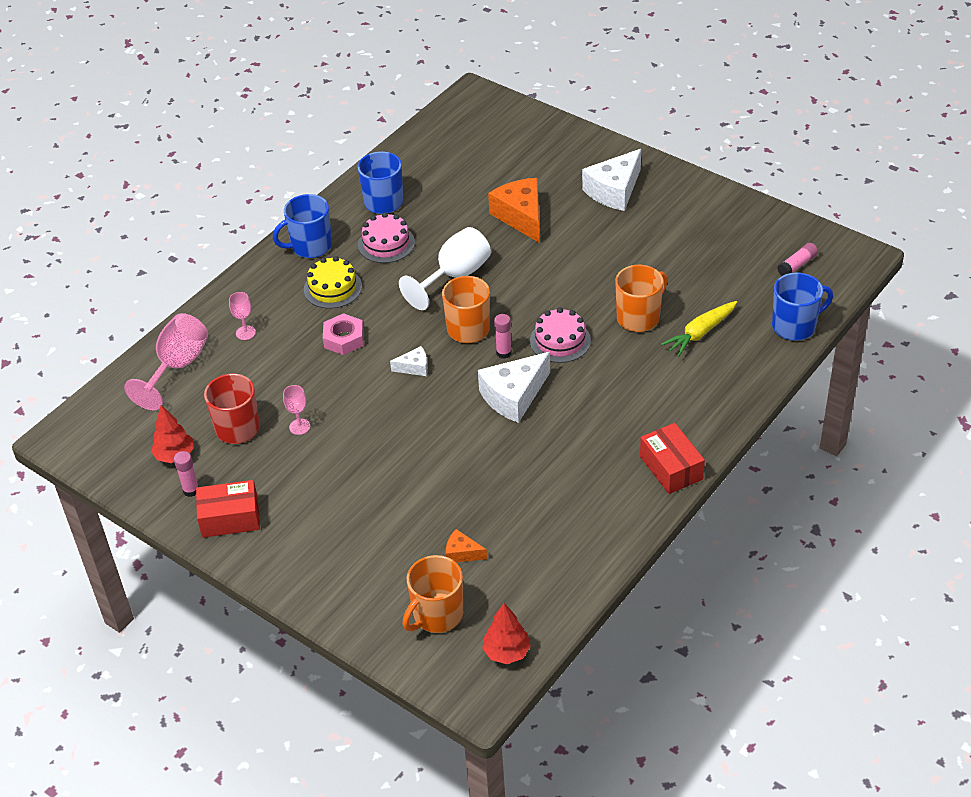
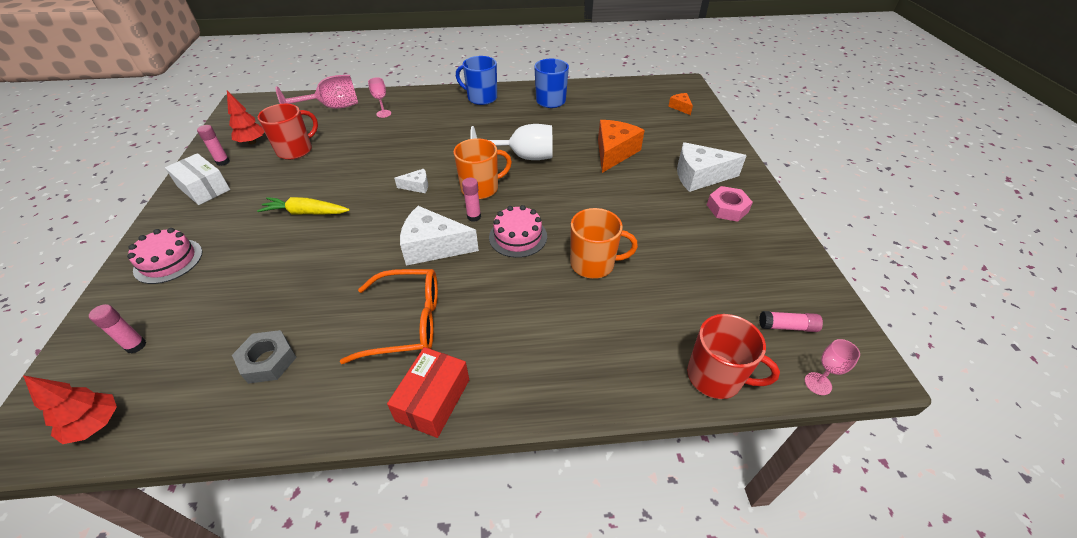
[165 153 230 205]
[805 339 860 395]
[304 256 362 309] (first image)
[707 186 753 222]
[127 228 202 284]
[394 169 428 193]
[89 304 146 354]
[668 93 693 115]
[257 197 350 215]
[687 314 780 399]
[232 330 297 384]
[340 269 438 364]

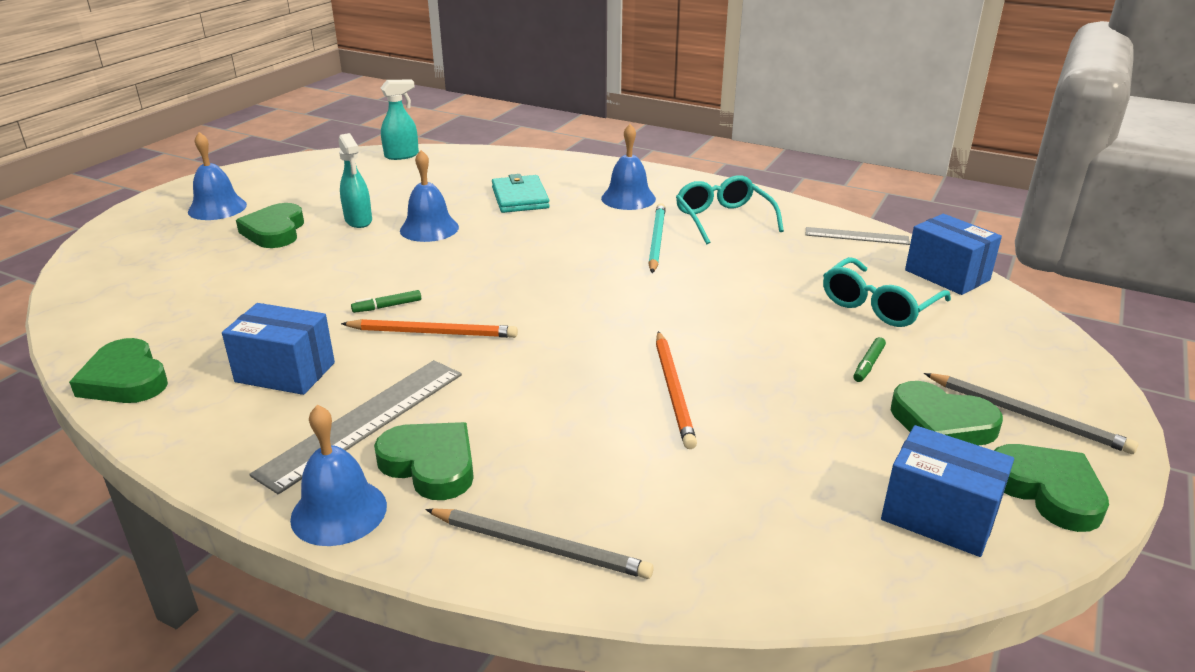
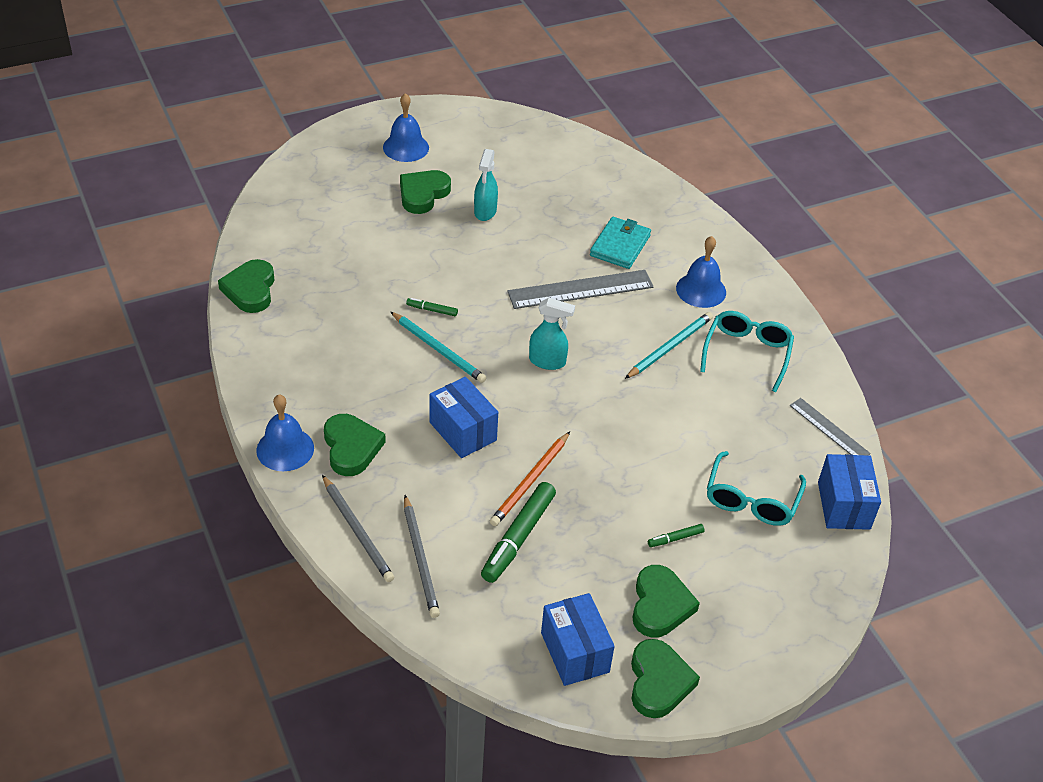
[430 377 498 458]
[507 270 653 309]
[391 312 486 383]
[529 298 575 370]
[400 150 459 242] (first image)
[707 451 806 526]
[632 565 700 638]
[404 495 440 618]
[481 482 556 583]

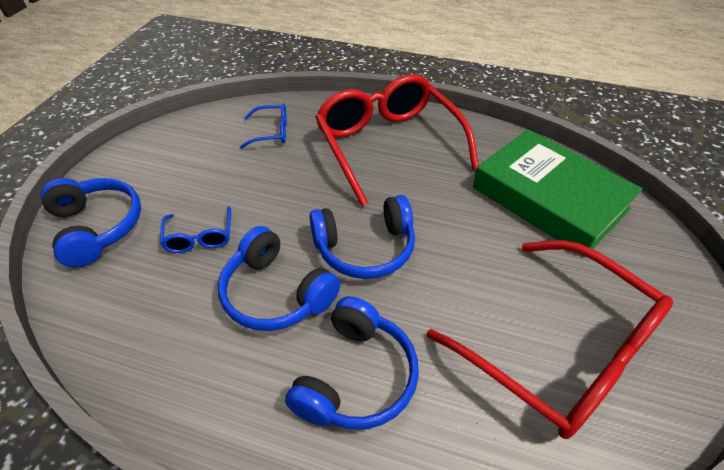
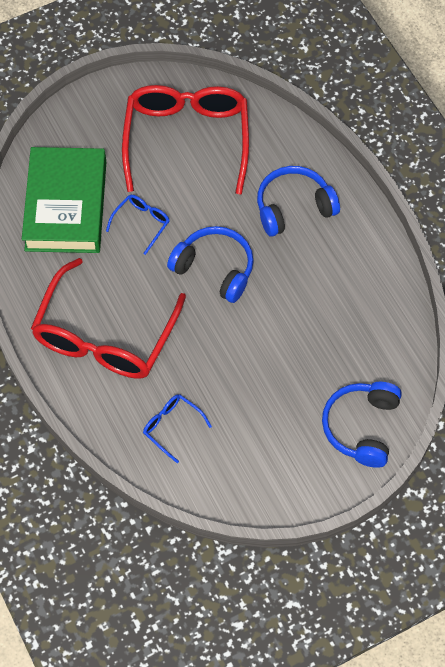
[106 195 170 255]
[218 226 340 331] (first image)

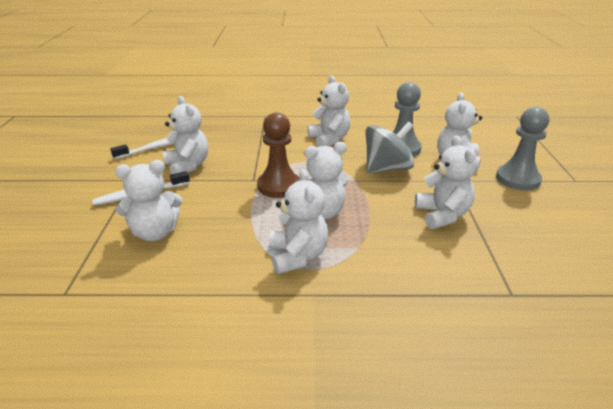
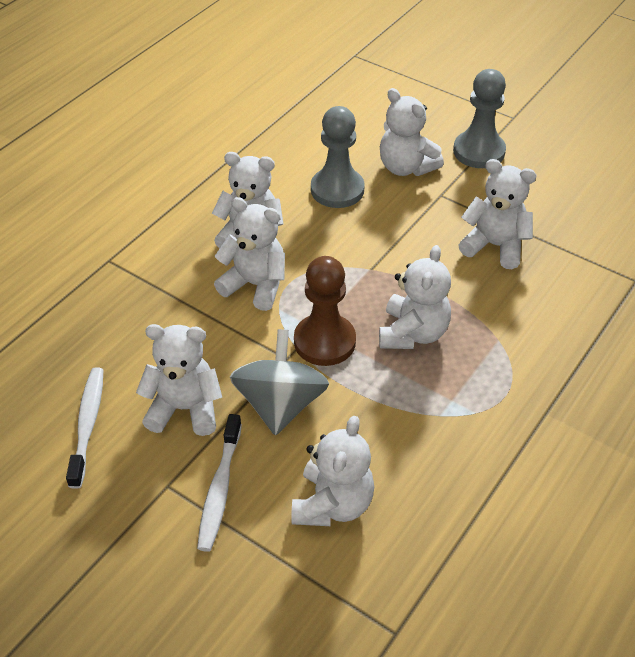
[214 197 285 311]
[230 329 329 436]

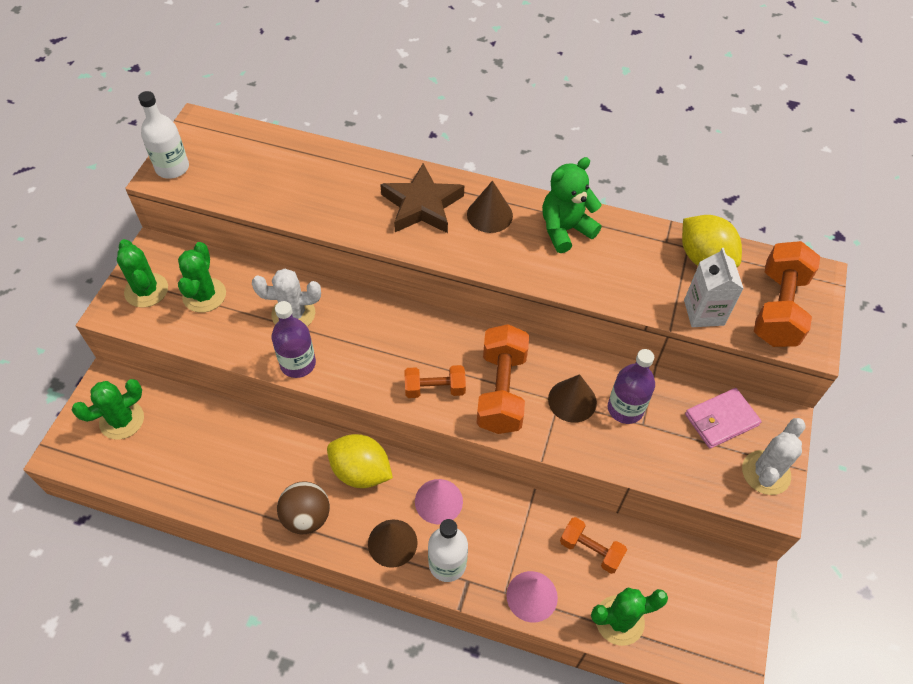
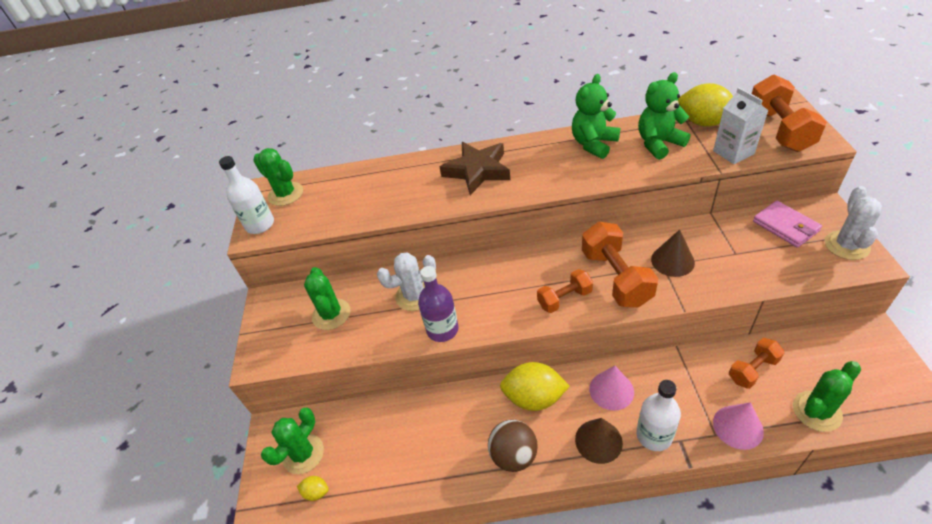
[253 148 303 206]
[467 181 513 233] (first image)
[729 338 785 389]
[608 349 655 424] (first image)
[753 201 822 248]
[297 476 329 501]
[638 72 691 160]

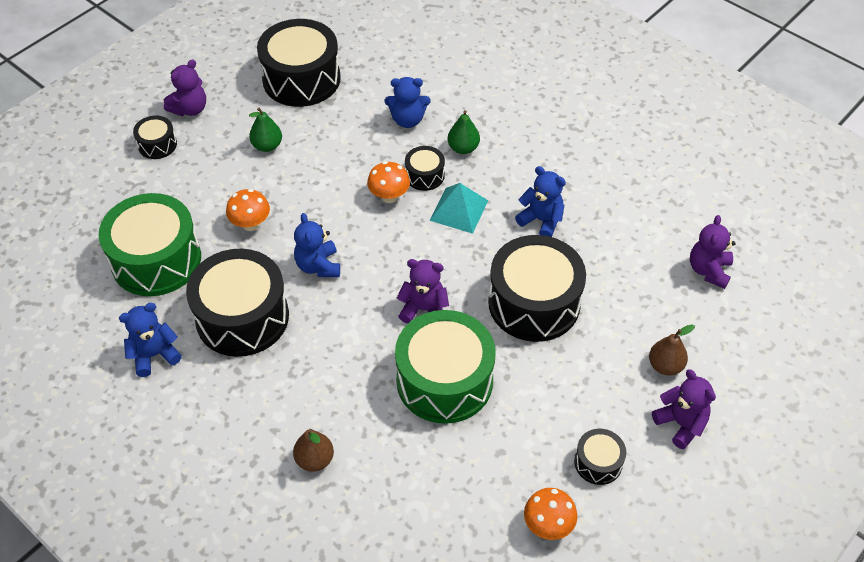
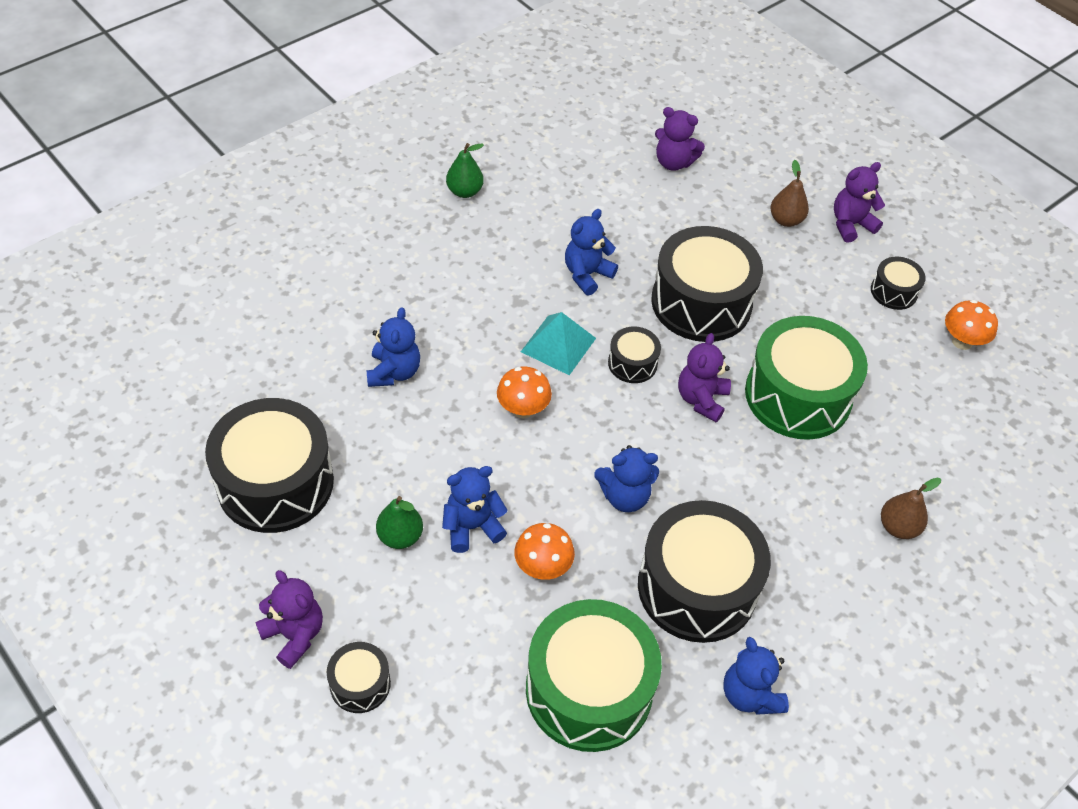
[608 326 661 383]
[446 143 484 198]
[442 466 508 553]

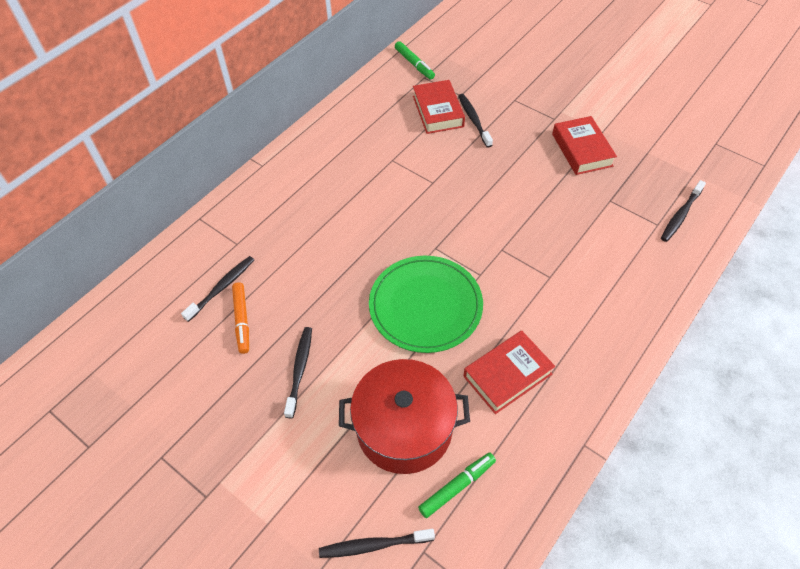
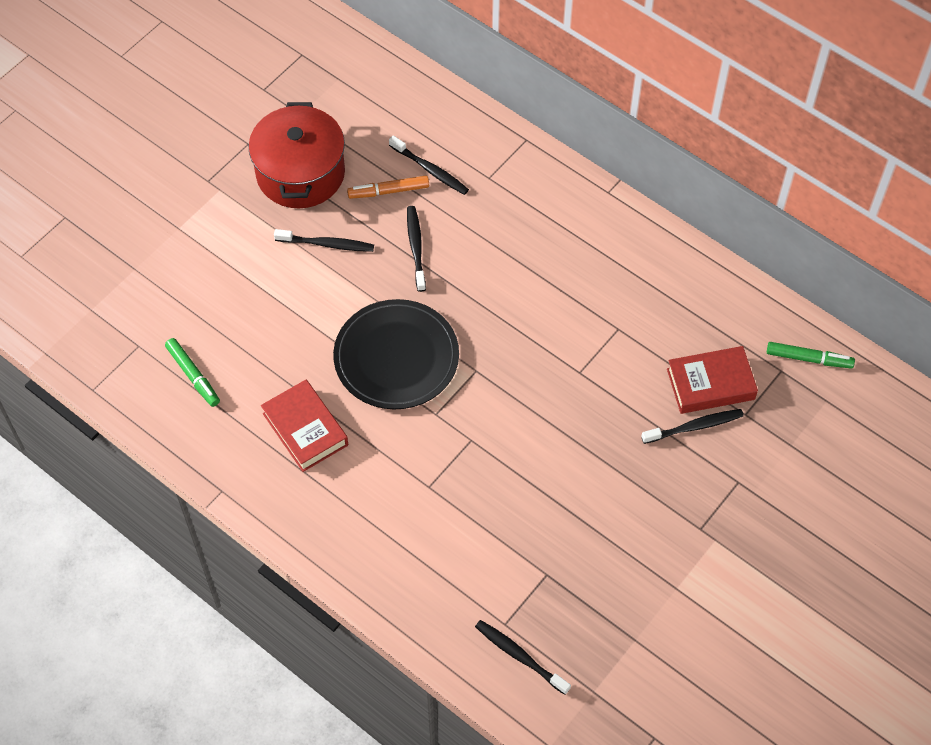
[407 206 426 292]
[249 102 345 208]
[333 299 459 409]
[767 342 855 369]
[552 116 617 175] (first image)

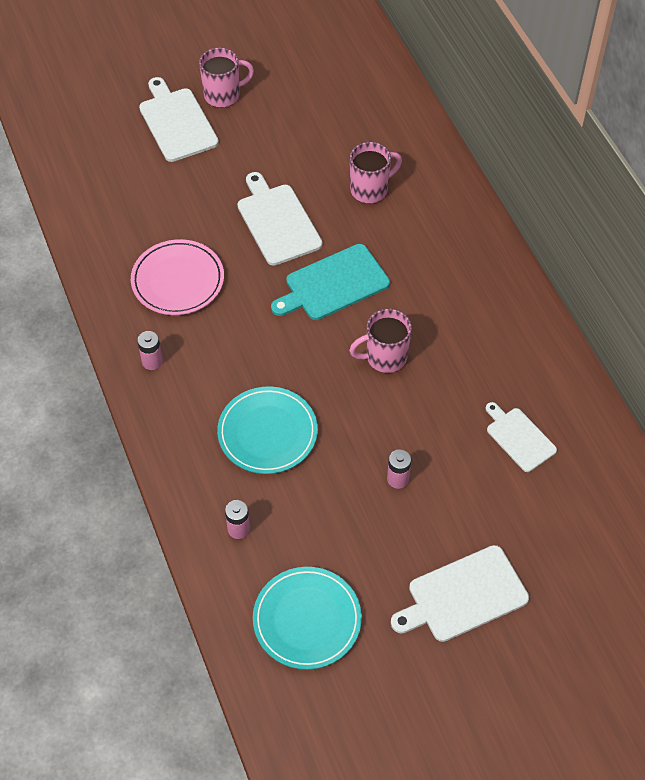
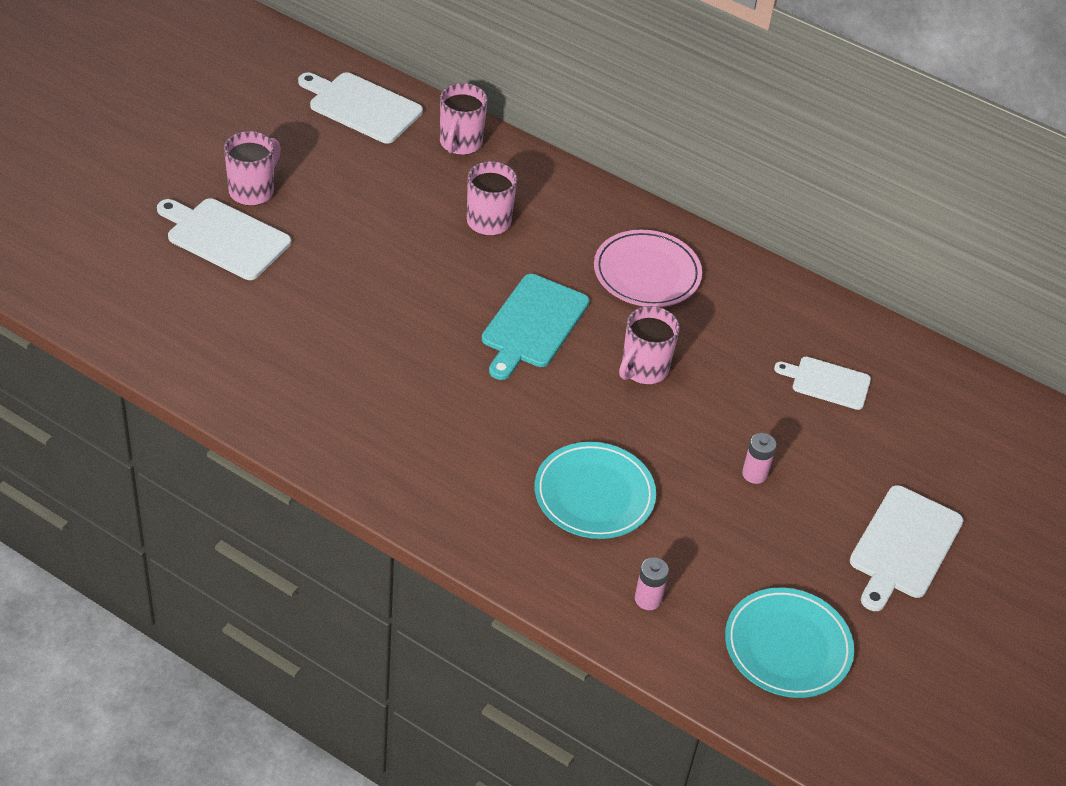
[594 230 702 307]
[137 331 163 370] (first image)
[298 72 423 143]
[440 83 487 155]

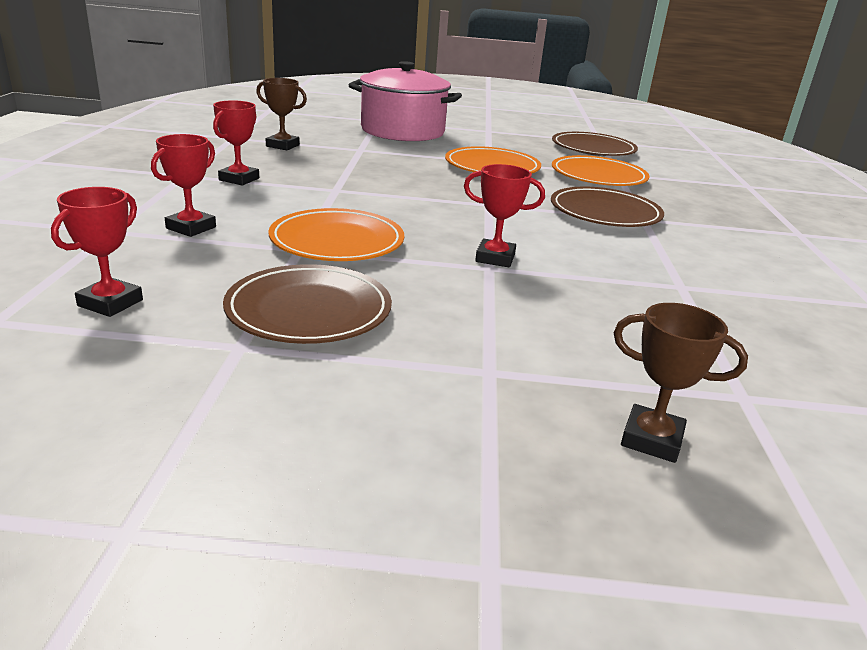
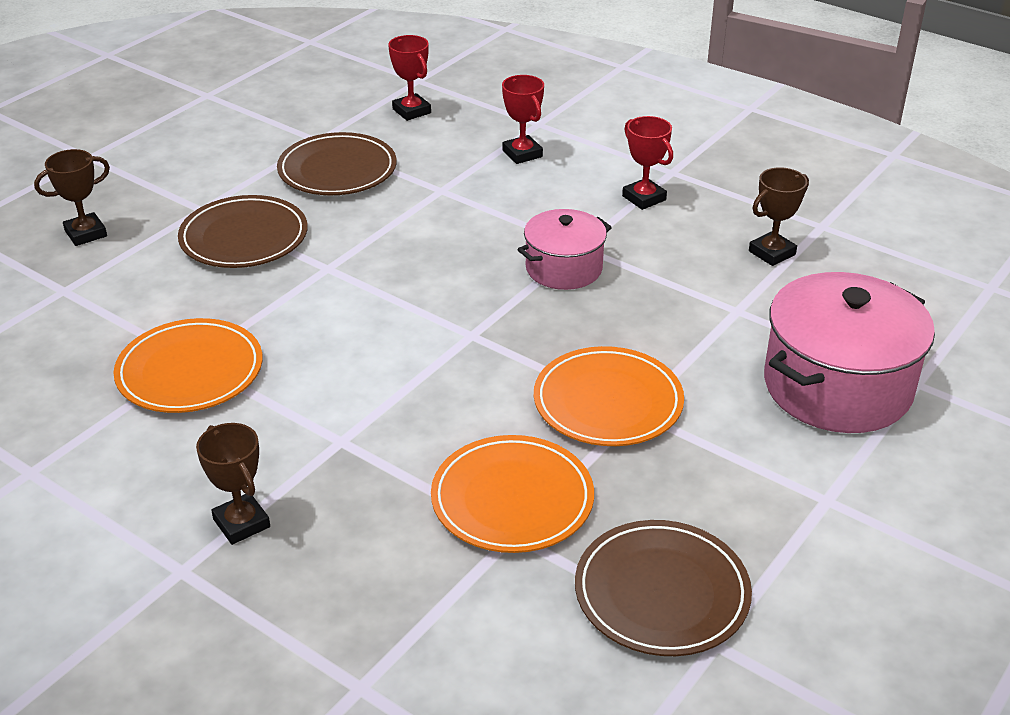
[114 318 262 413]
[464 164 545 268] (first image)
[178 195 308 268]
[196 423 270 545]
[517 209 612 290]

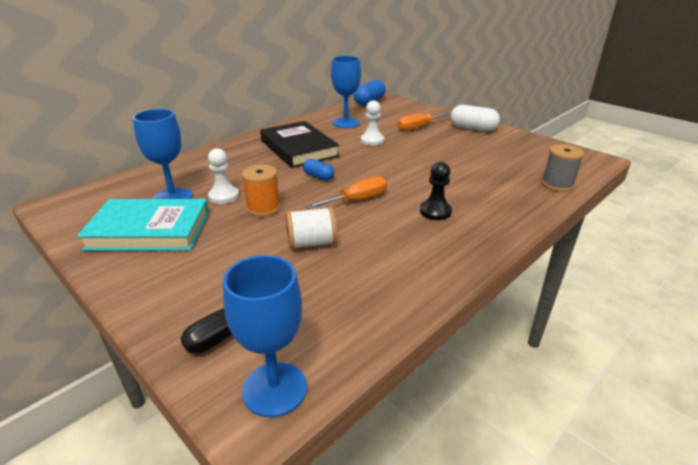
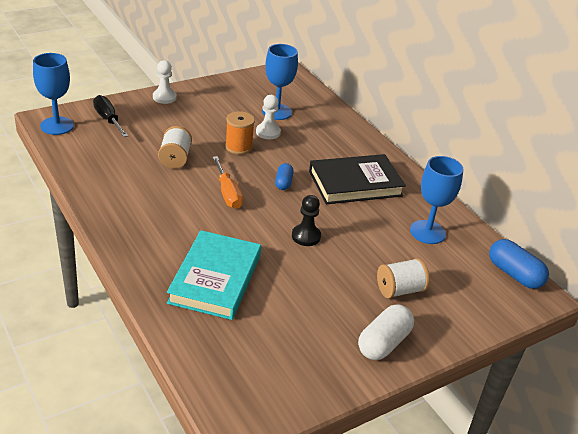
[167 230 261 320]
[275 163 294 190]
[153 60 177 104]
[377 258 430 299]
[292 195 321 246]
[542 144 584 192] (first image)

